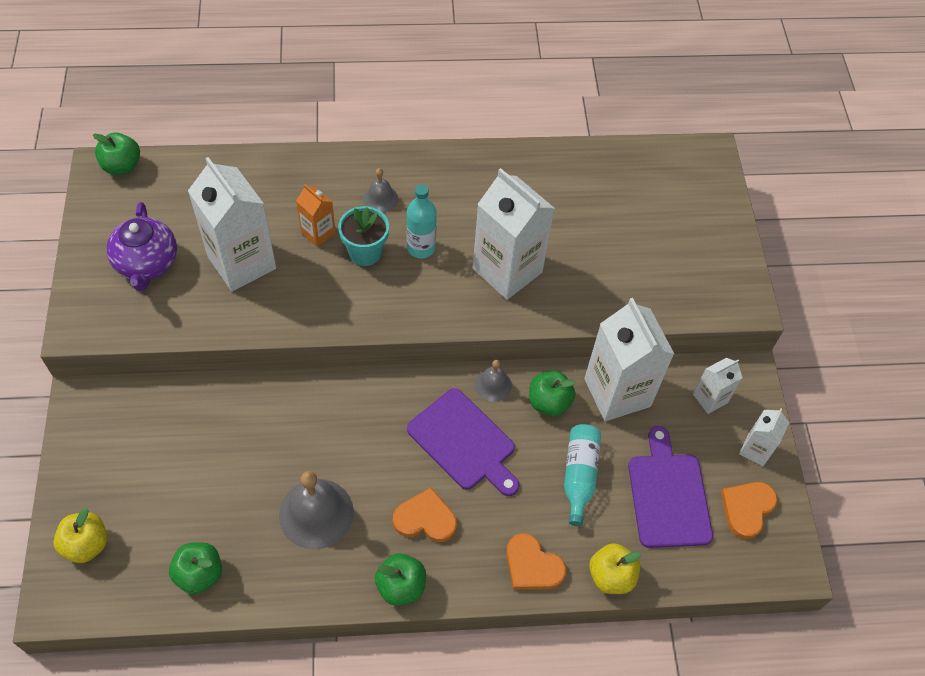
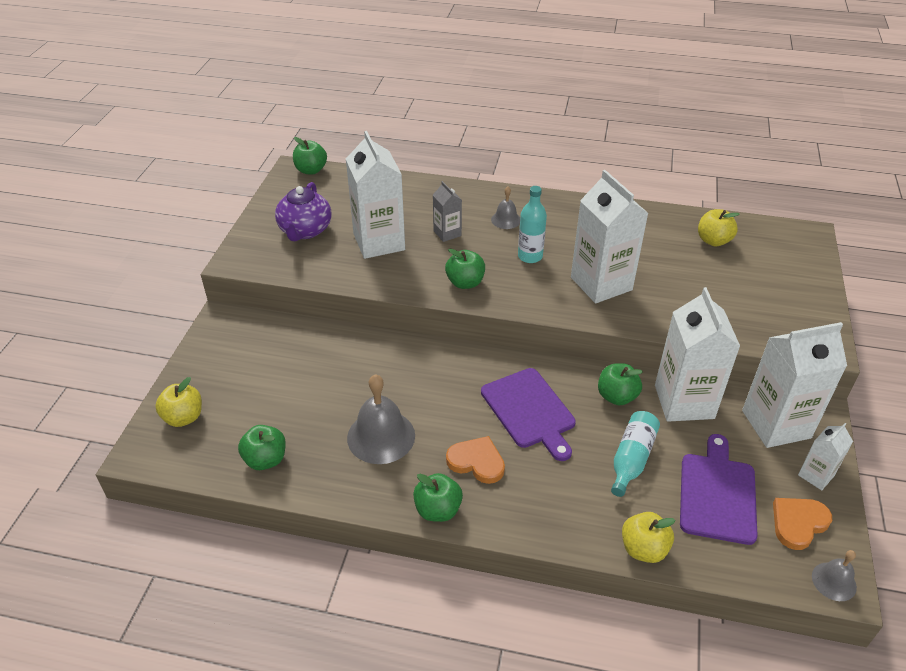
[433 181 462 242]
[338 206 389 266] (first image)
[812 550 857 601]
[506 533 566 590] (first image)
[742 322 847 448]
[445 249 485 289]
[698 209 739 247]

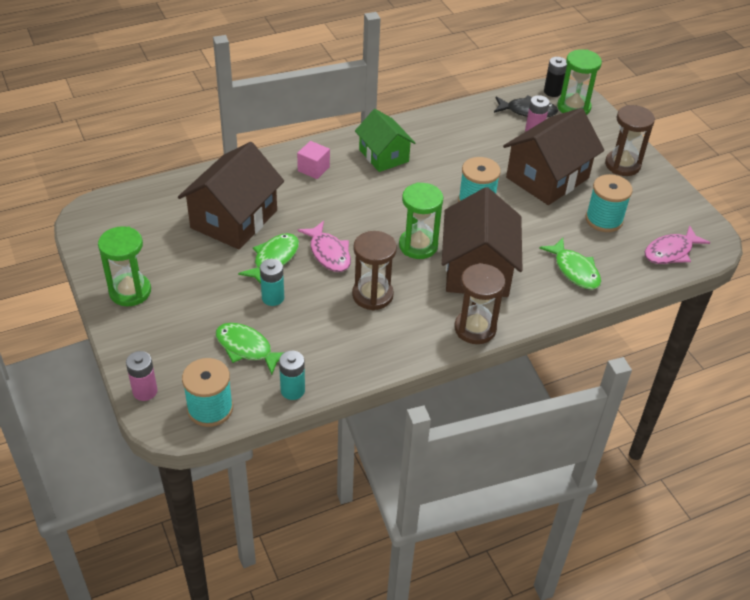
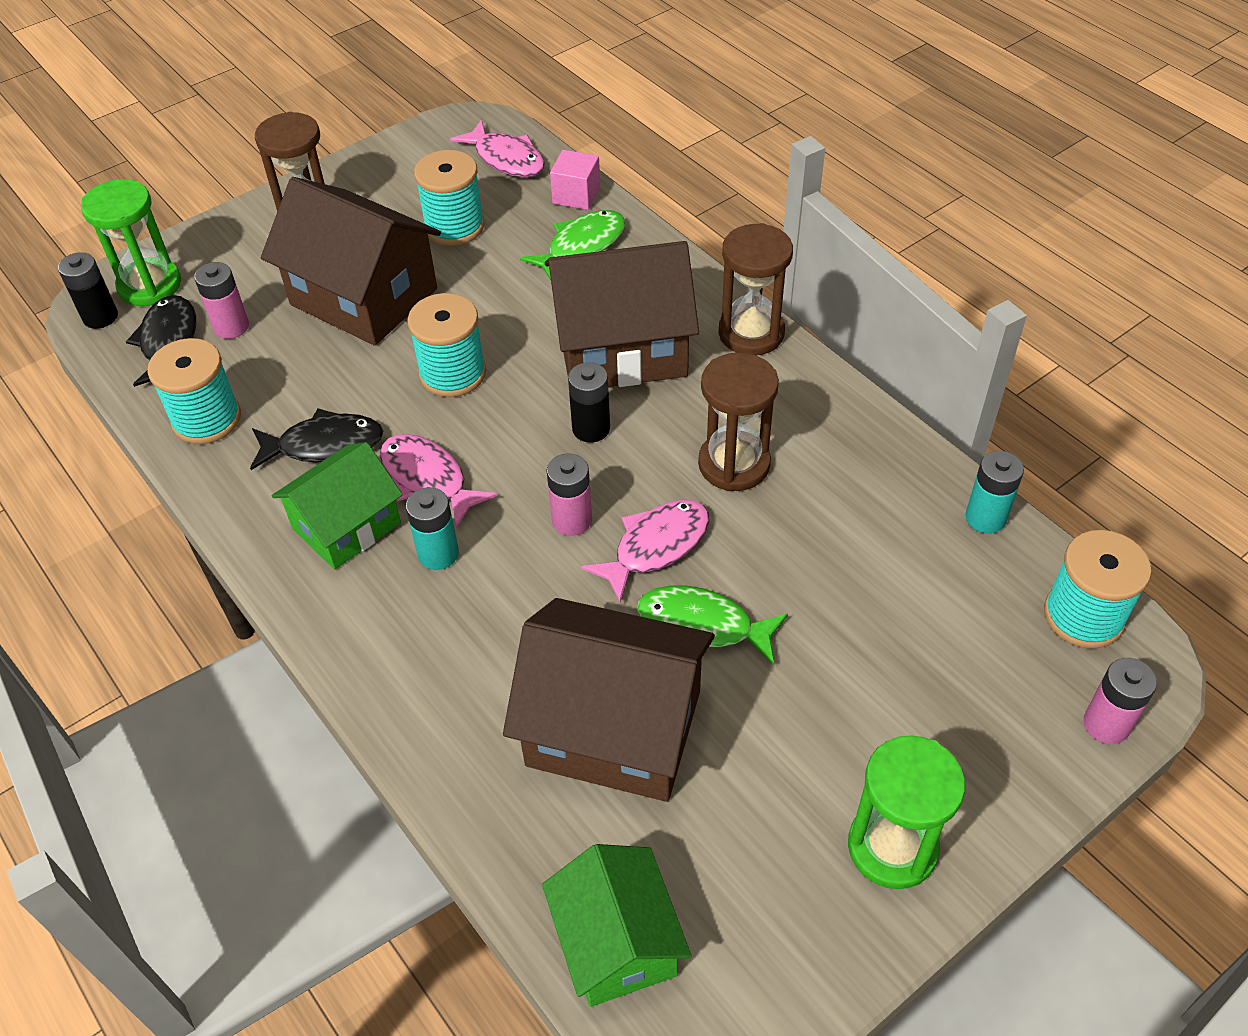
[216 323 283 375] (first image)
[406 487 459 570]
[550 150 600 210]
[568 362 610 443]
[147 338 241 444]
[250 409 383 470]
[380 434 497 528]
[542 844 691 1007]
[546 453 592 536]

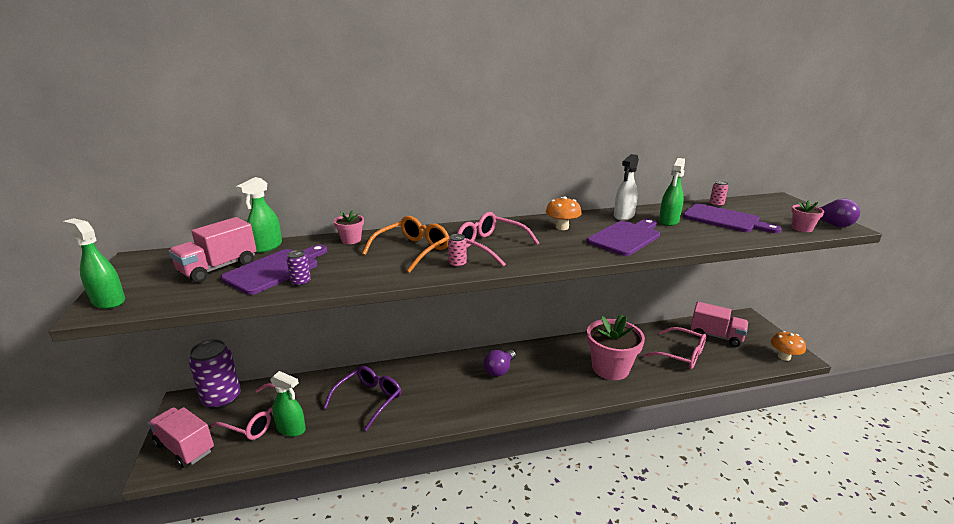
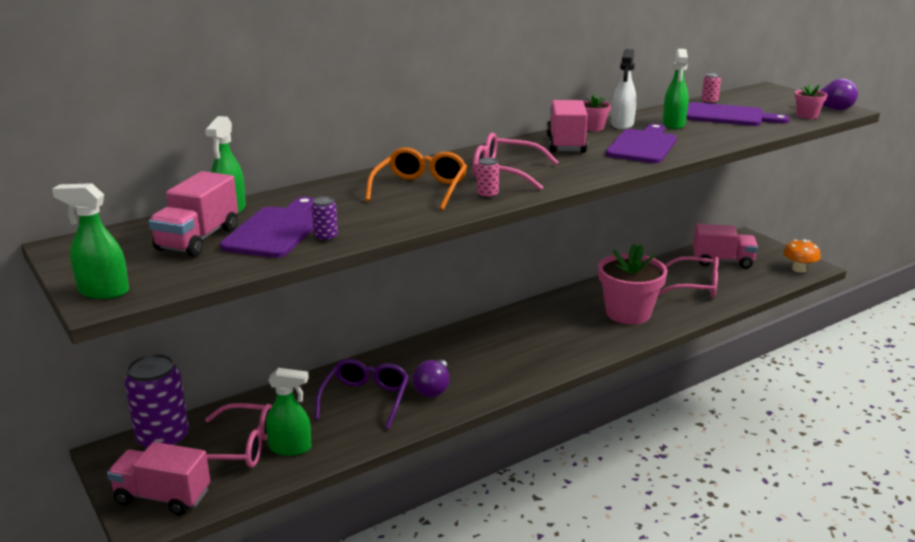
[583 94 611 131]
[413 359 450 397]
[546 100 588 153]

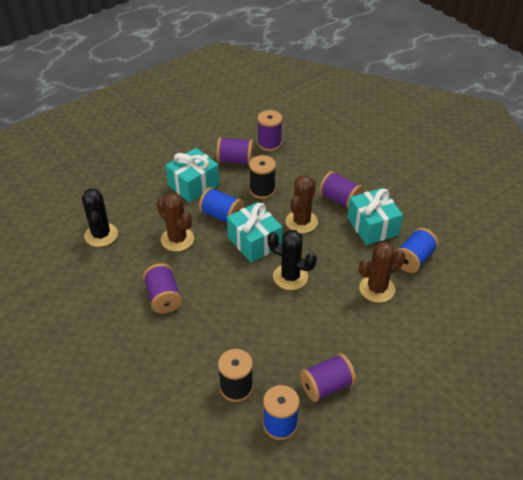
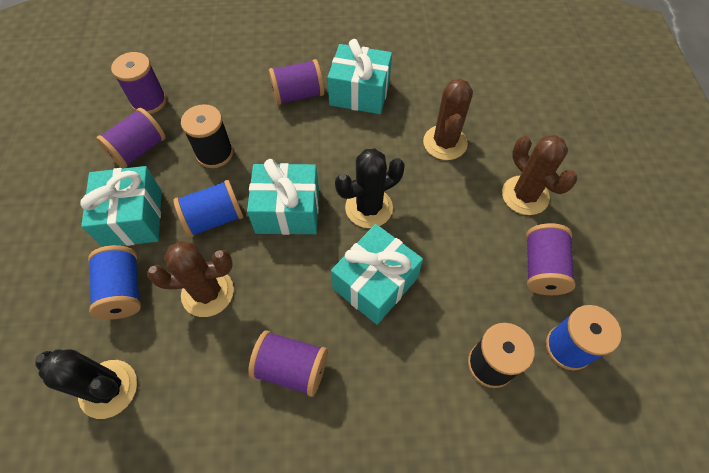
[502 135 577 215]
[88 245 141 320]
[331 224 423 325]

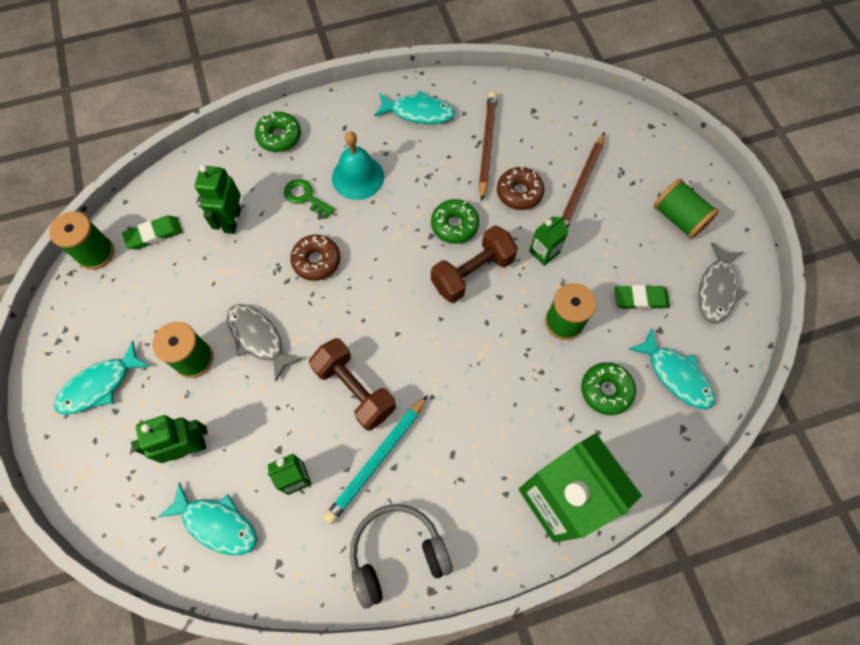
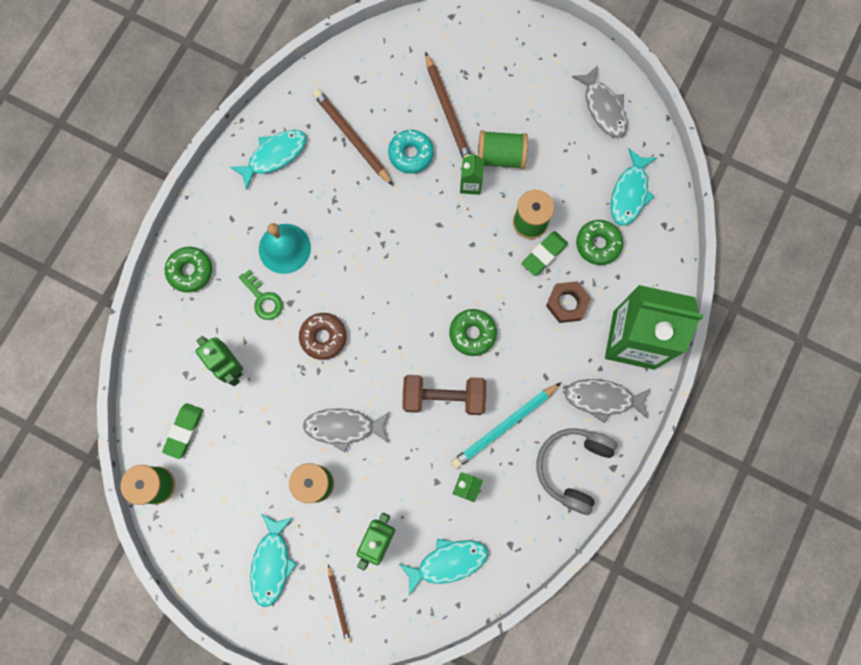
[239 270 283 320]
[451 382 561 469]
[449 309 497 356]
[431 226 518 303] (first image)
[388 130 434 174]
[521 231 568 276]
[611 149 657 226]
[478 130 528 169]
[328 564 351 644]
[546 281 591 323]
[565 379 651 424]

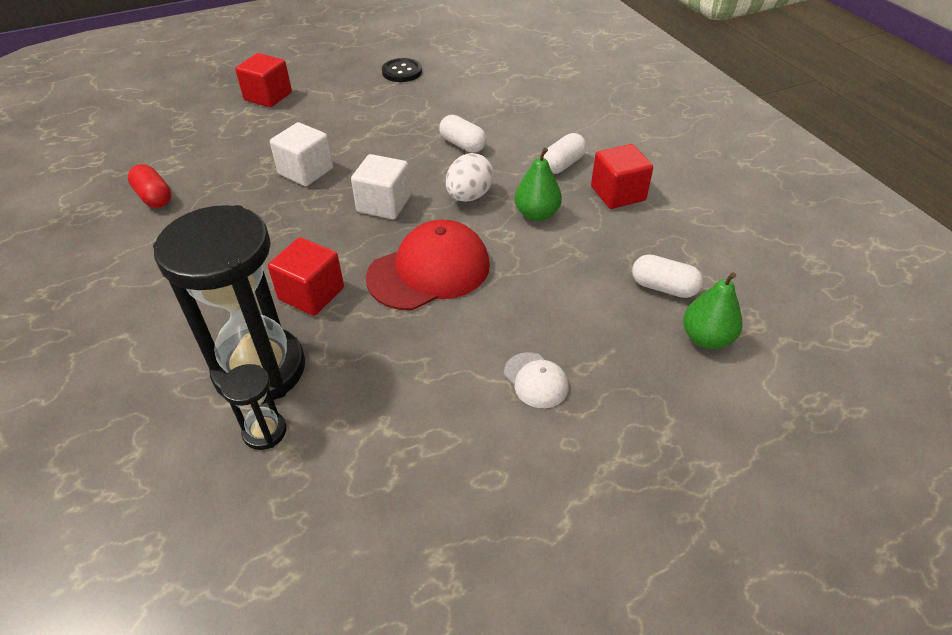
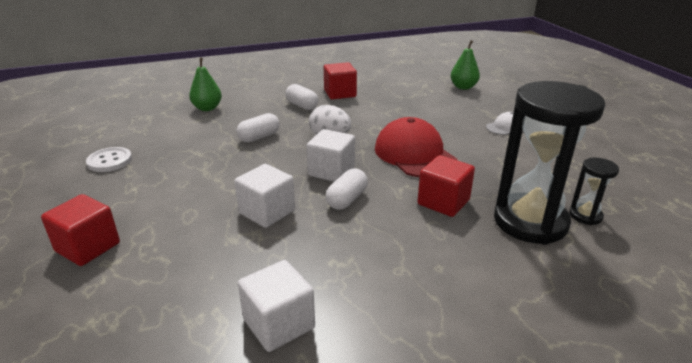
[238 260 315 352]
[86 147 132 172]
[189 58 222 111]
[326 168 368 210]

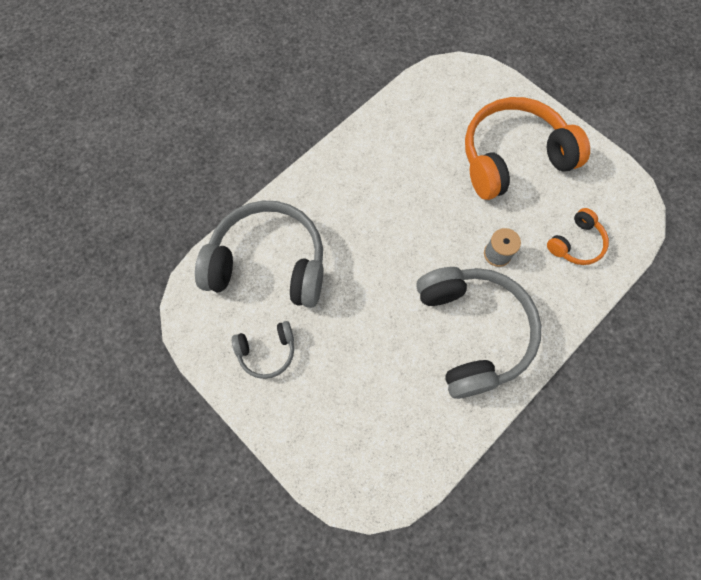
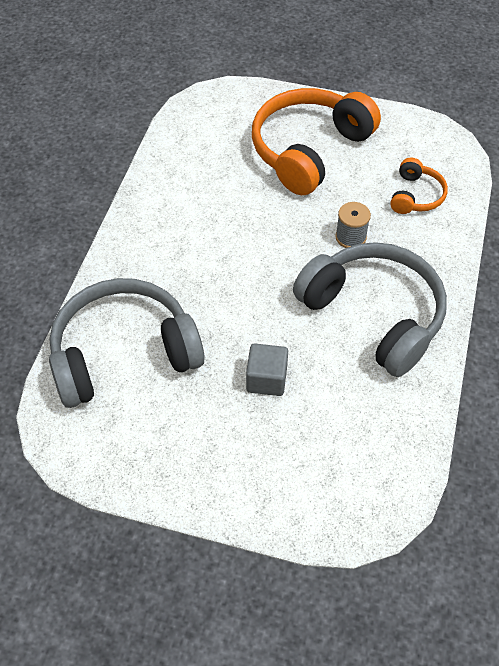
[232 321 294 379] (first image)
[246 343 288 396]

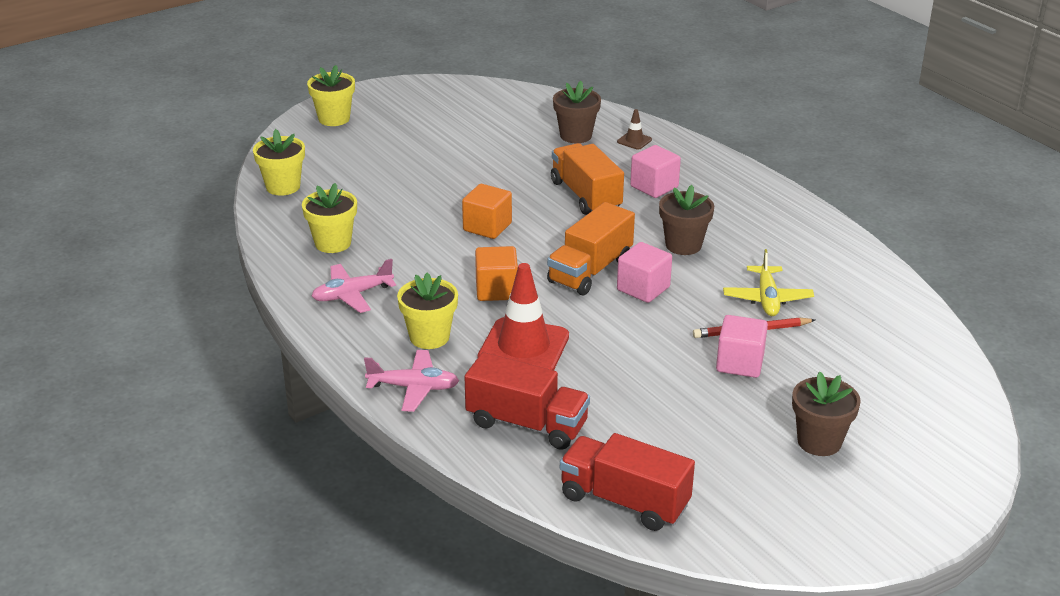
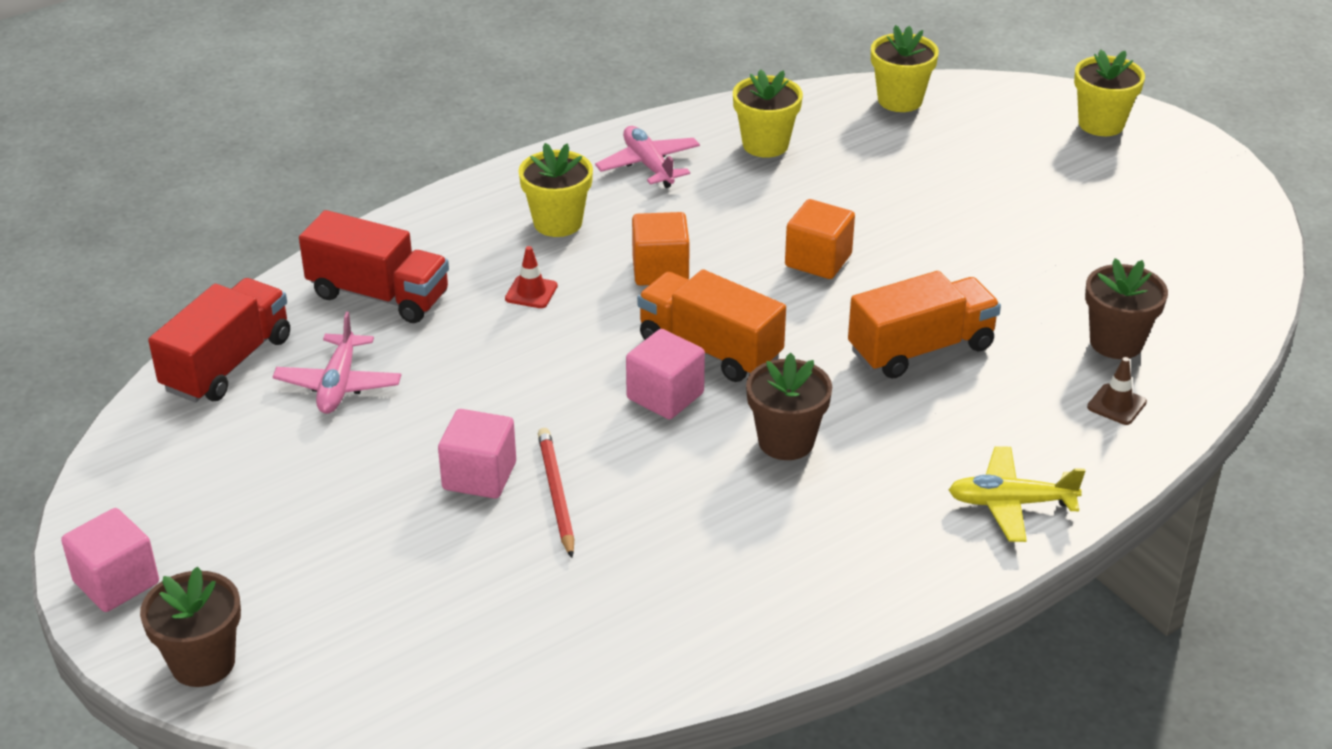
[273 312 401 414]
[299 210 449 323]
[505 246 558 308]
[61 508 159 612]
[949 446 1085 542]
[140 566 241 687]

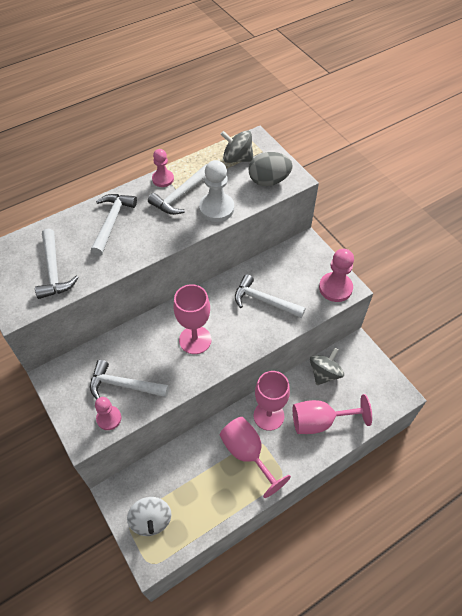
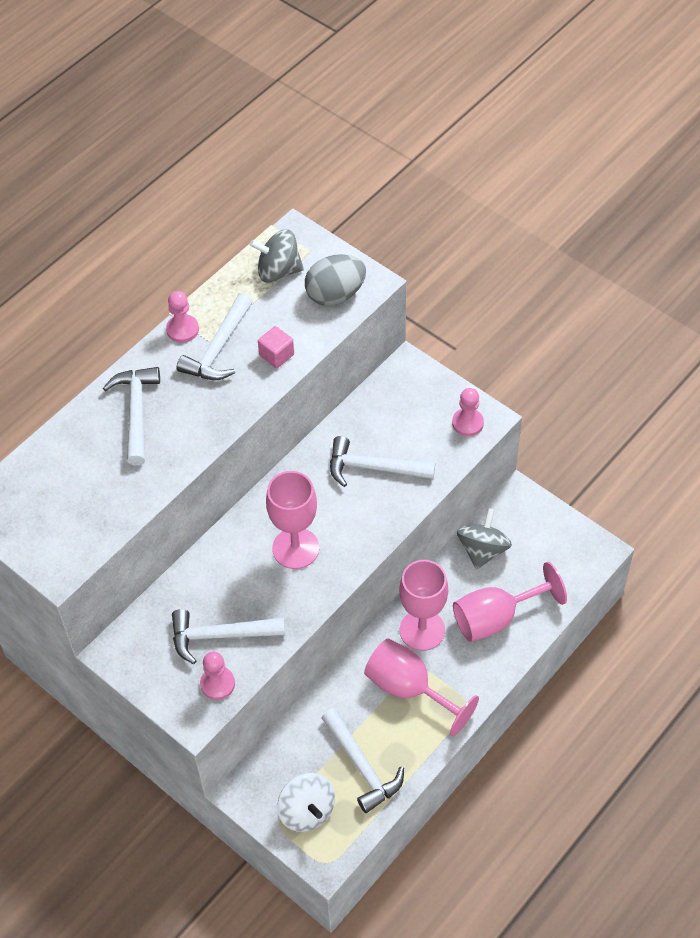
[321 708 404 813]
[258 326 294 368]
[452 388 484 436]

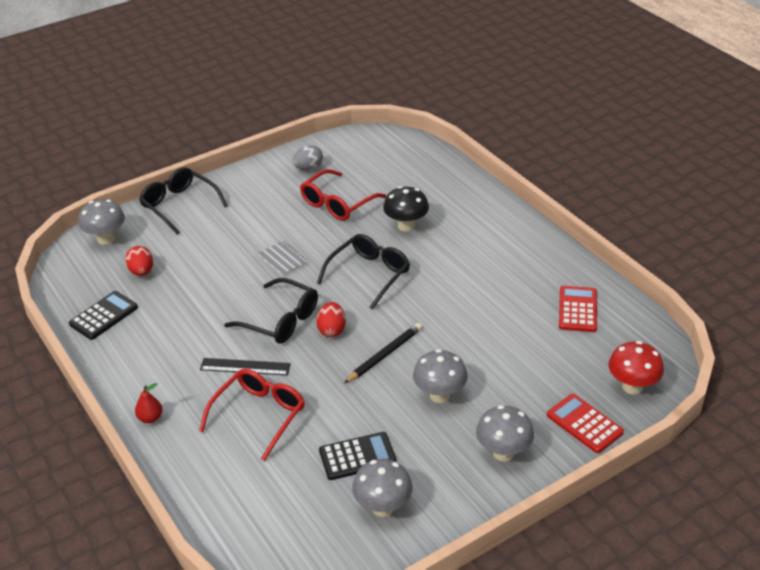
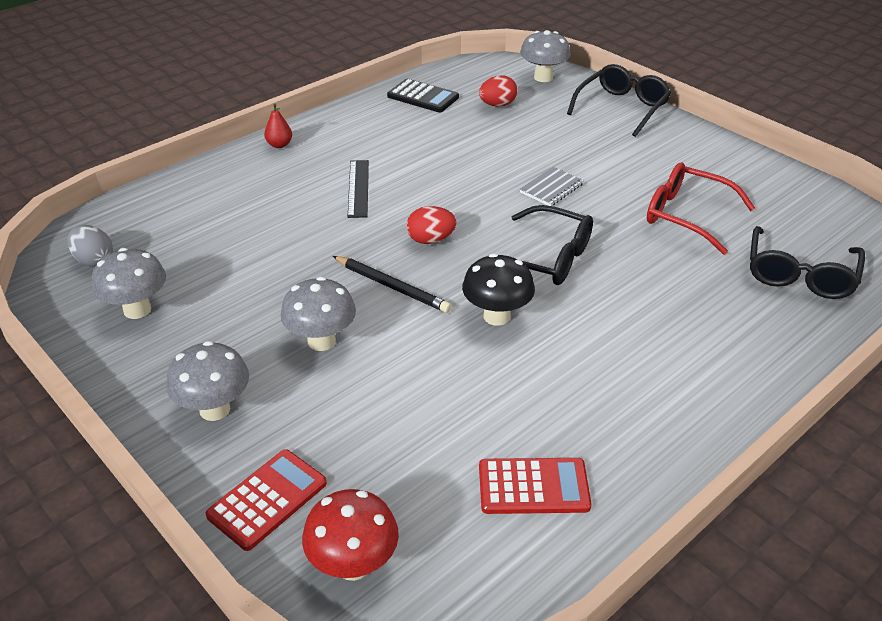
[199 369 305 461] (first image)
[750 226 865 299]
[67 225 113 267]
[319 432 397 480] (first image)
[462 254 535 326]

